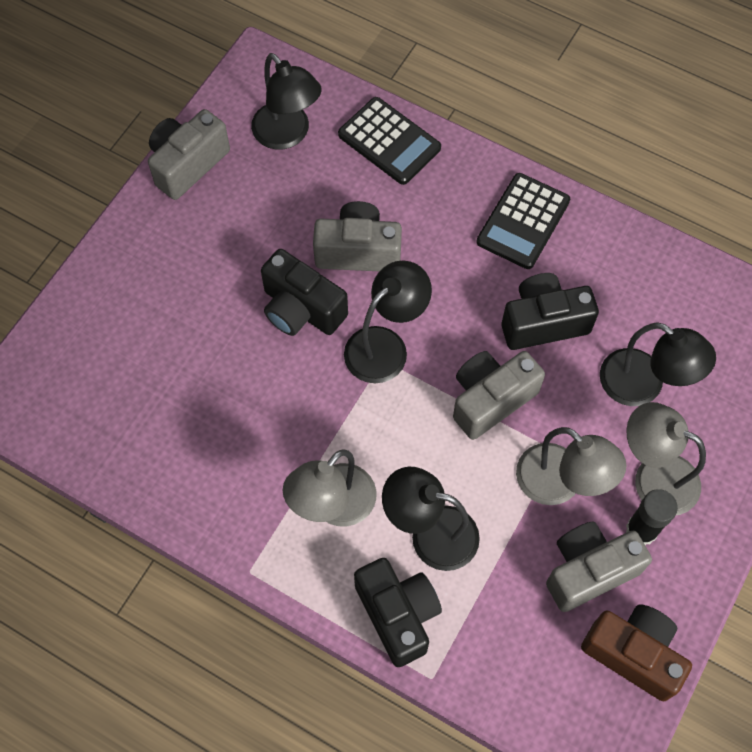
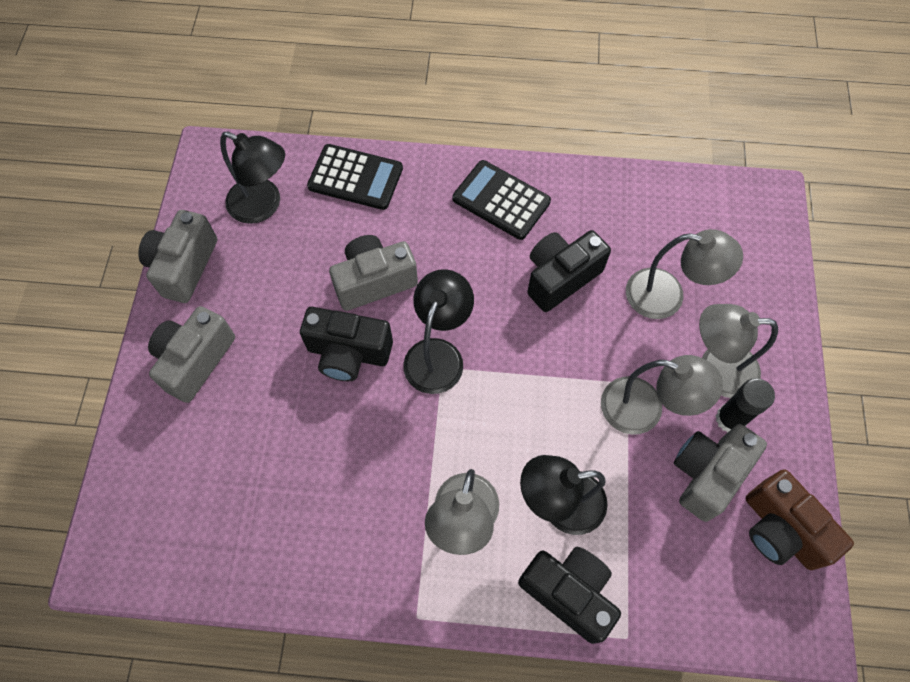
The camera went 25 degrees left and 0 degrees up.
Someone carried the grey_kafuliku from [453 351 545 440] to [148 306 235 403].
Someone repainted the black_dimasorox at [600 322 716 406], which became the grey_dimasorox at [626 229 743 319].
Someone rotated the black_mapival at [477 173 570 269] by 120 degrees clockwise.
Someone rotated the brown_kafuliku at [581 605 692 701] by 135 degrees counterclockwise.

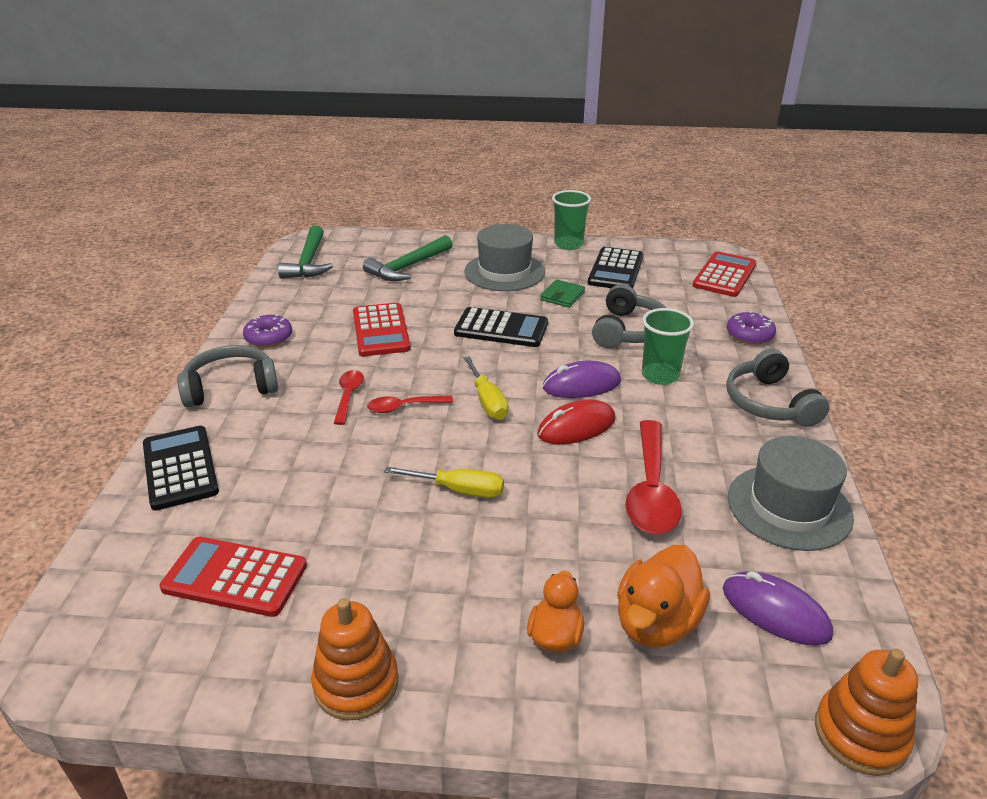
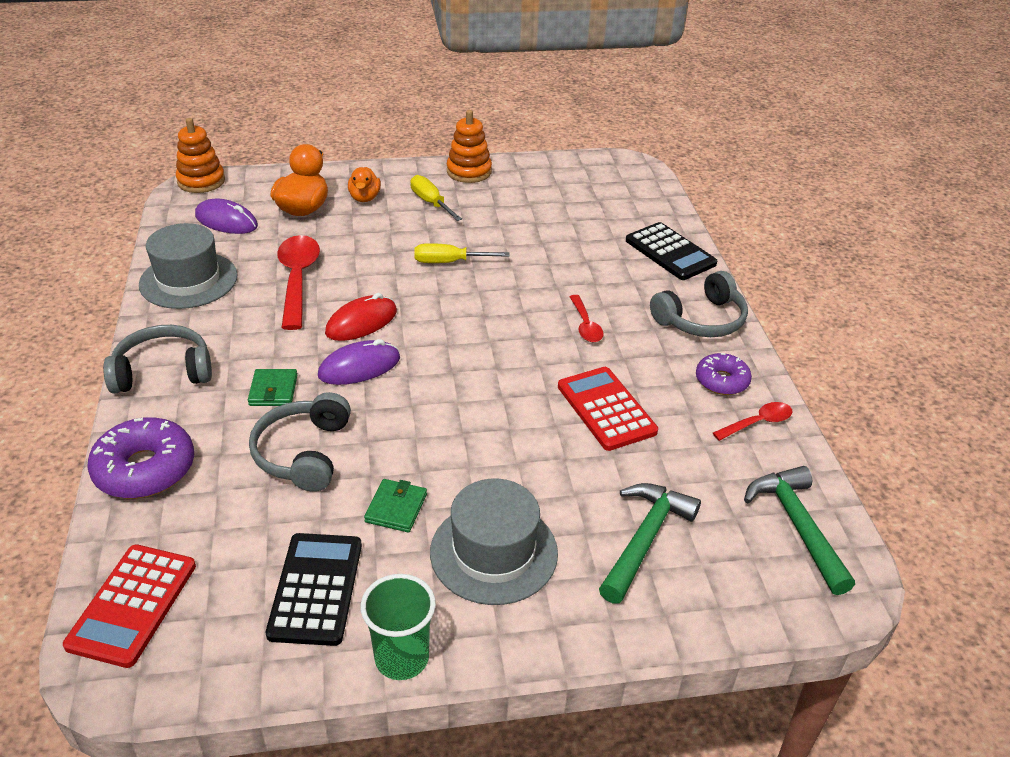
The camera went 165 degrees right and 5 degrees up.
Someone took away the red_mapival at [159 537 307 617].
Someone took away the black_mapival at [454 307 548 347].
Someone carried the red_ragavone from [367 395 453 413] to [713 402 793 441].
Someone carried the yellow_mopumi from [463 356 508 420] to [410 175 462 221].
Someone swapped the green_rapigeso at [642 308 694 385] for the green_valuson at [248 369 297 406].
Someone rotated the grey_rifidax at [726 349 830 427] by 75 degrees counterclockwise.
Someone scaled the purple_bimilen at [727 311 776 345] by 1.62.

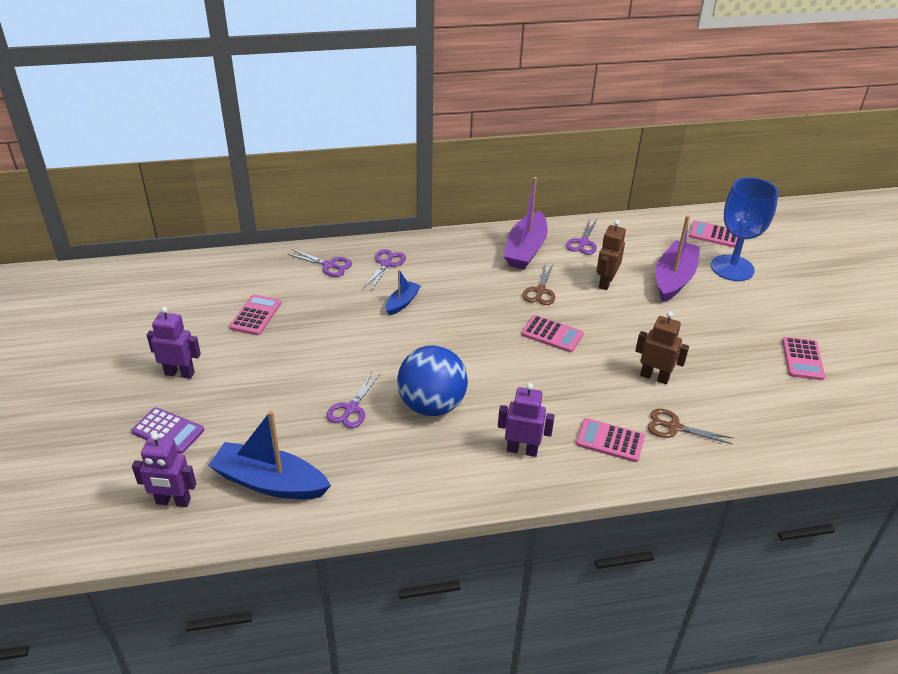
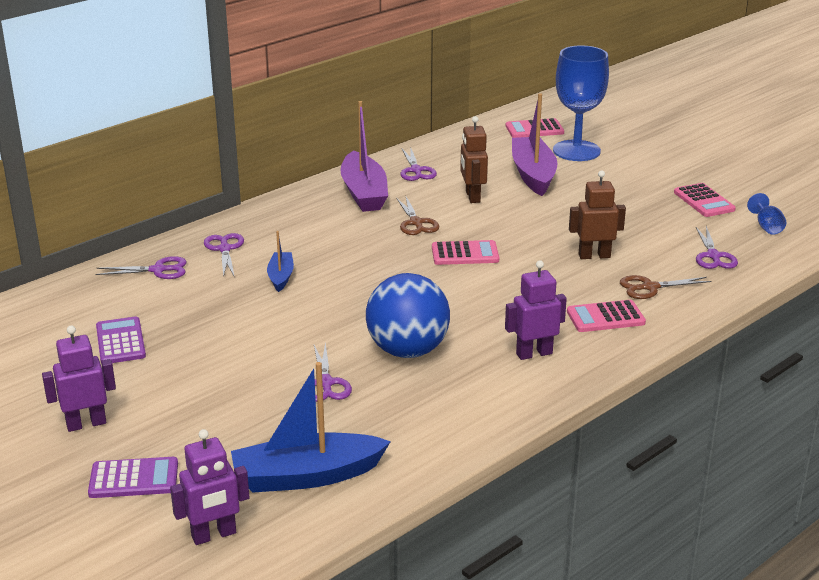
The camera went 30 degrees left and 10 degrees down.
Someone put down the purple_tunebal at [696 226 738 269].
Someone put down the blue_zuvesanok at [747 193 786 235].
Someone repainted the pink_mapival at [230 295 281 335], which became the purple_mapival at [96 316 146 363].

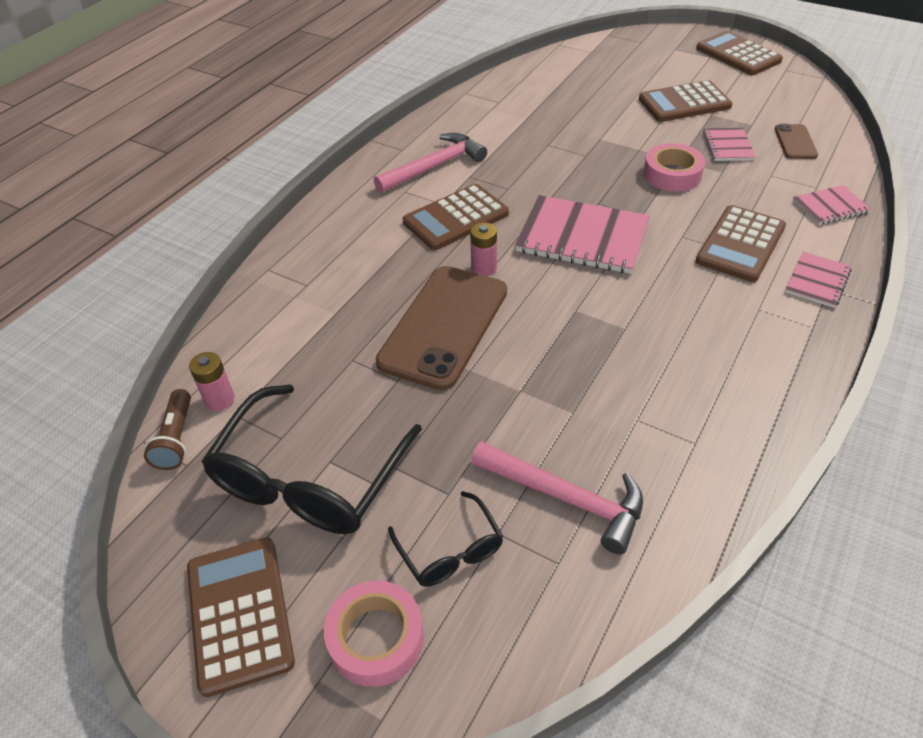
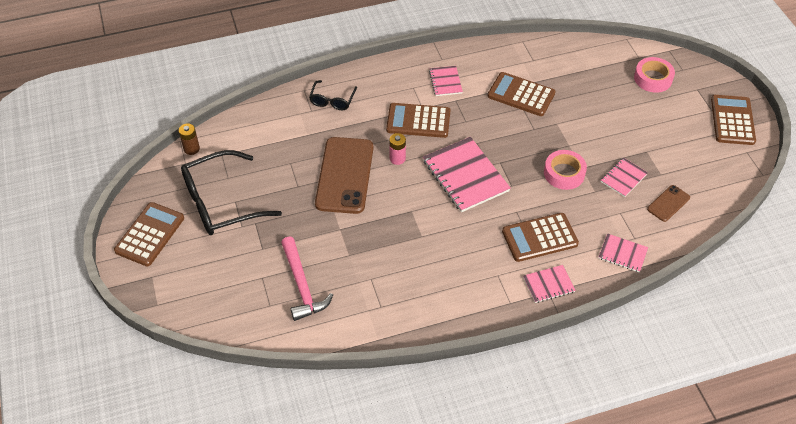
The camera went 40 degrees right and 5 degrees up.
Someone took away the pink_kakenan at [189 352 234 411].
Someone carried the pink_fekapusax from [324 580 424 687] to [634 57 675 93].
Someone carried the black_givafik from [388 491 503 587] to [309 80 357 110].
Someone carried the brown_mapival from [639 80 733 122] to [488 72 556 116].
Someone swapped the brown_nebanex at [144 389 191 470] for the brown_kakenan at [179 123 200 155].
Someone swapped the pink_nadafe at [374 133 487 193] for the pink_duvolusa at [429 66 463 96].
Someone rotated the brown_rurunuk at [375 266 507 391] by 60 degrees counterclockwise.

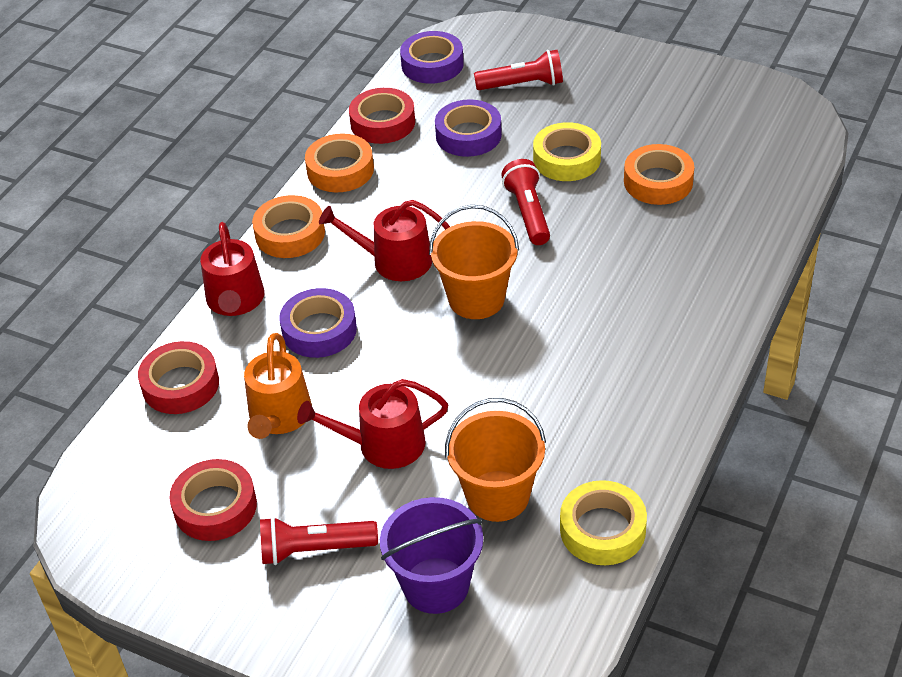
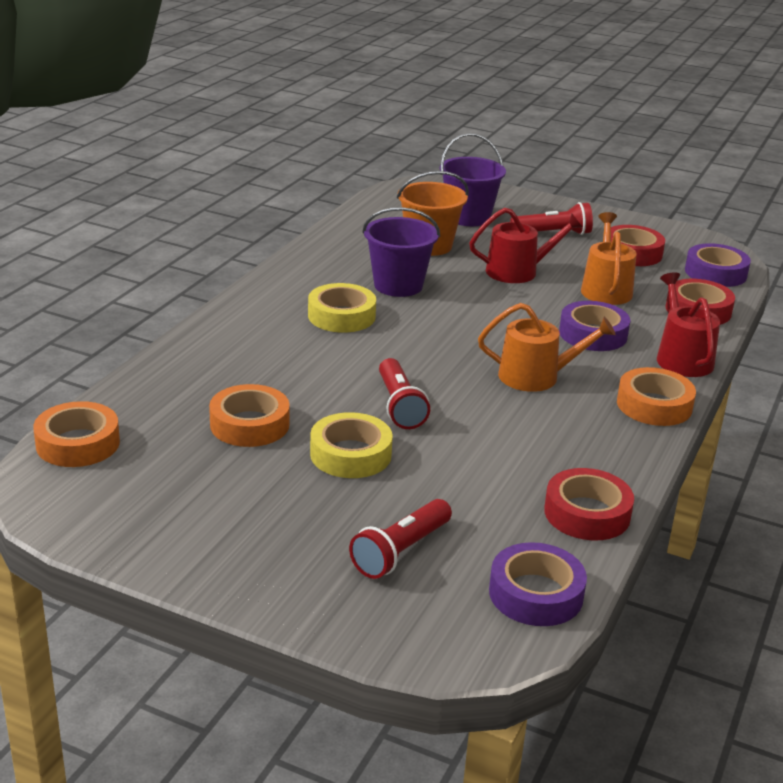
The camera went 175 degrees right and 15 degrees down.
Someone took away the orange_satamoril at [429 205 519 319].
Someone put down the purple_satamoril at [362 207 440 297].
Someone carried the orange_fekapusax from [305 134 374 192] to [33 401 120 467].
Someone carried the purple_fekapusax from [435 99 502 157] to [685 243 751 287].
Someone carried the yellow_fekapusax from [560 480 647 565] to [308 283 376 333].
Someone repainted the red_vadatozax at [319 200 450 281], which became the orange_vadatozax at [478 303 616 392].
Someone rotated the red_nebanex at [474 50 563 90] by 45 degrees counterclockwise.

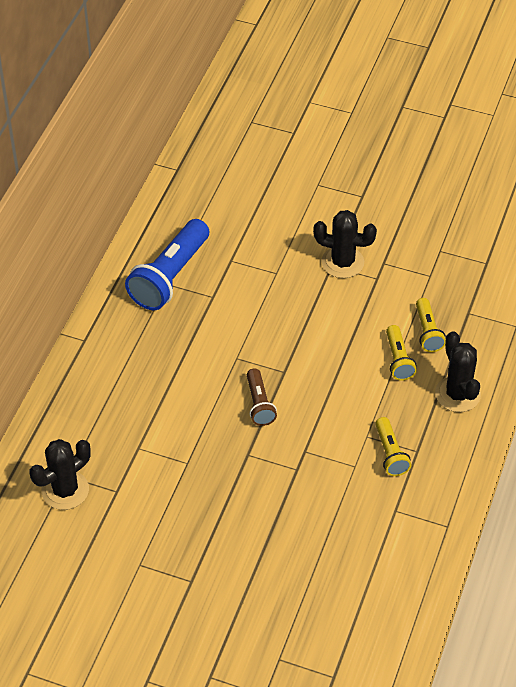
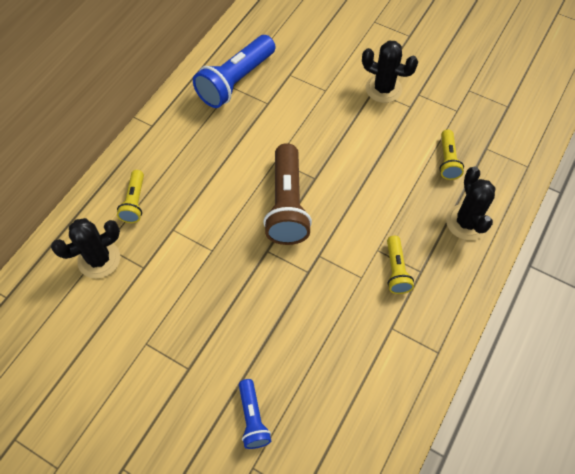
The camera went 10 degrees right and 10 degrees up.
Someone put down the blue_nebanex at [239 379 271 449].
Someone carried the yellow_nebanex from [386 325 417 381] to [117 170 144 223].
Someone scaled the brown_nebanex at [247 368 277 426] by 1.88.

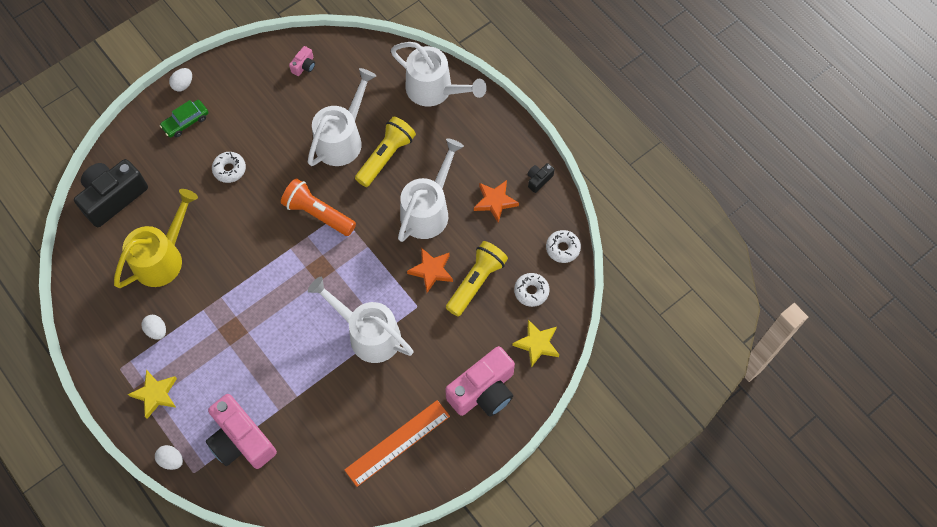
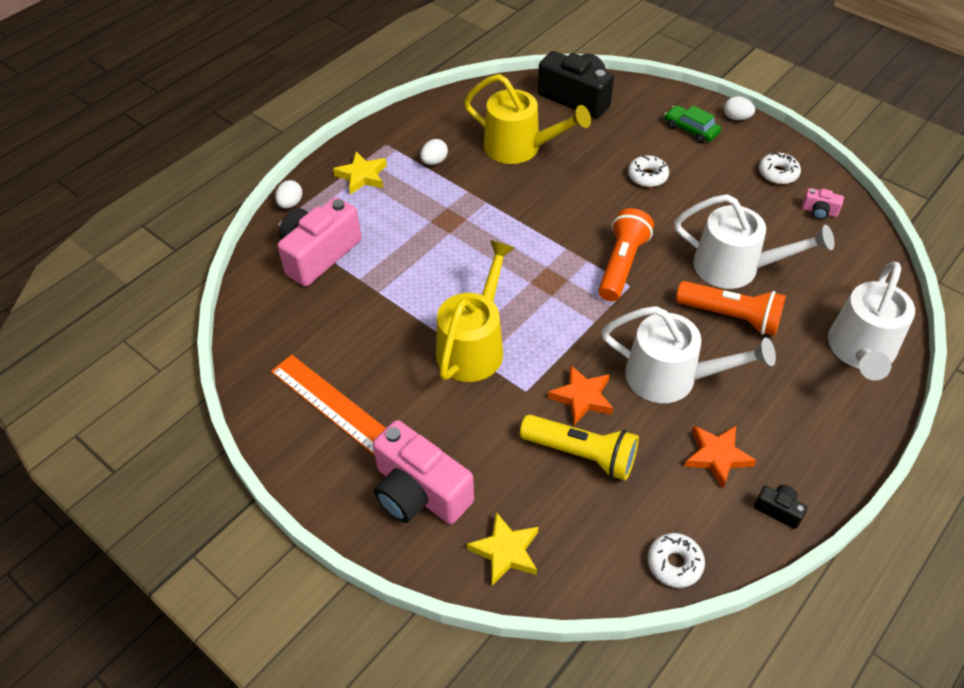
The camera went 80 degrees right and 15 degrees down.
Someone carried the white_bimilen from [514 273 550 307] to [759 152 801 184].
Someone repainted the white_vadatozax at [308 277 414 363], which became the yellow_vadatozax at [436 240 515 382].
Someone repainted the yellow_nebanex at [355 117 416 187], which became the orange_nebanex at [676 281 786 336].

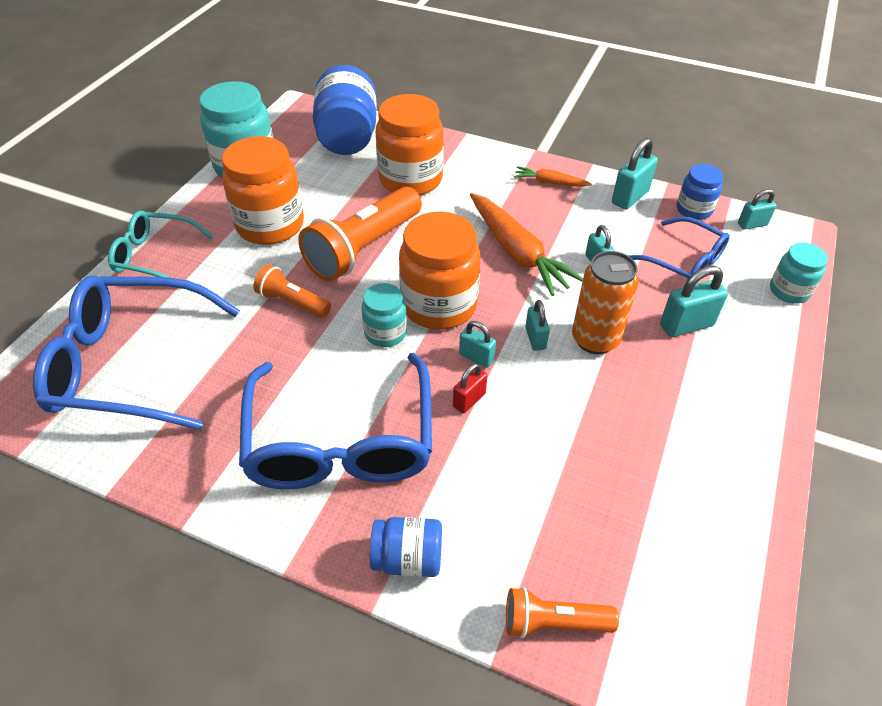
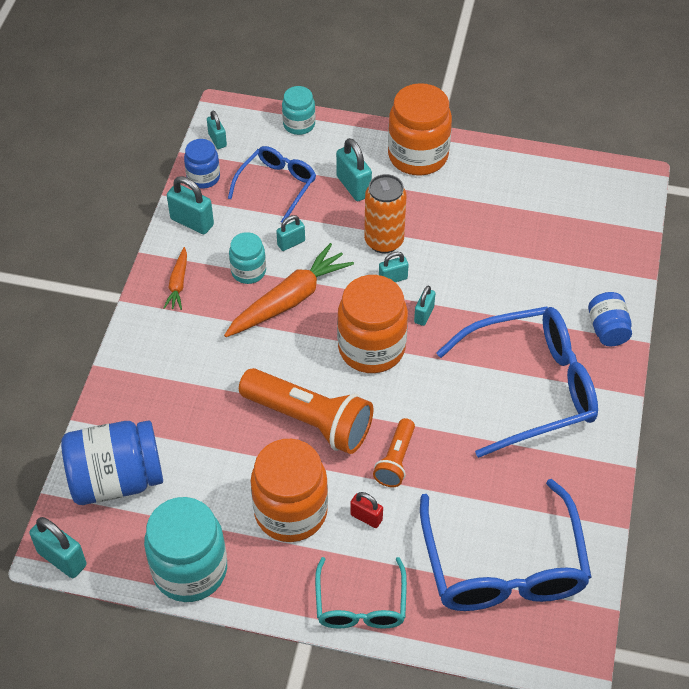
The camera went 100 degrees left and 5 degrees up.
Someone took away the orange_nebanex at [506 587 619 639].
Someone put down the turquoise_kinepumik at [29 517 87 578].
Someone carried the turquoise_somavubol from [361 283 407 347] to [229 232 266 284].
Someone carried the orange_somavubol from [376 94 444 196] to [388 83 452 175].
Someone carried the red_kinepumik from [453 363 487 413] to [350 492 383 528].

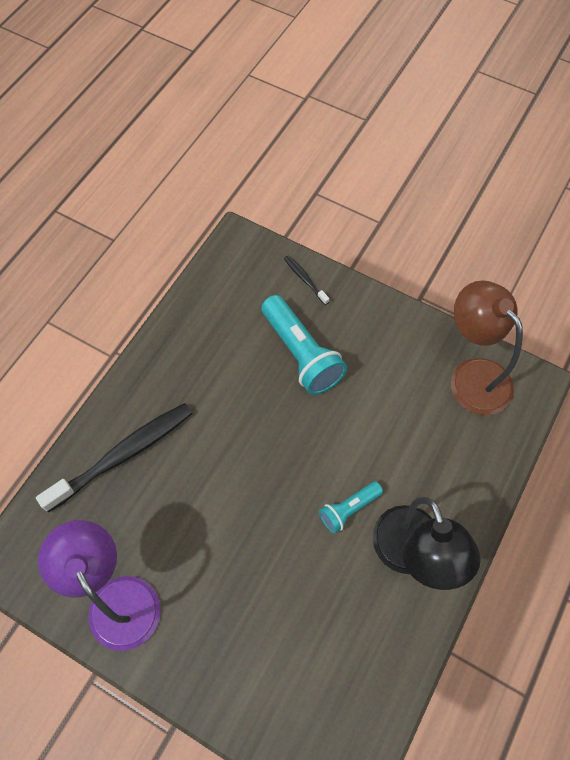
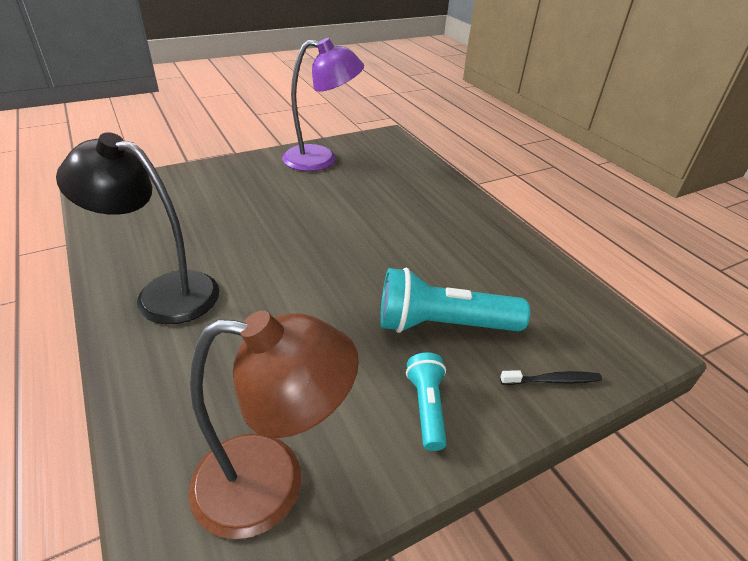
The camera went 120 degrees right and 25 degrees down.
Someone took away the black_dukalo at [36 403 192 513].
Someone carried the turquoise_nebanex from [319 481 383 534] to [406 353 447 451].

